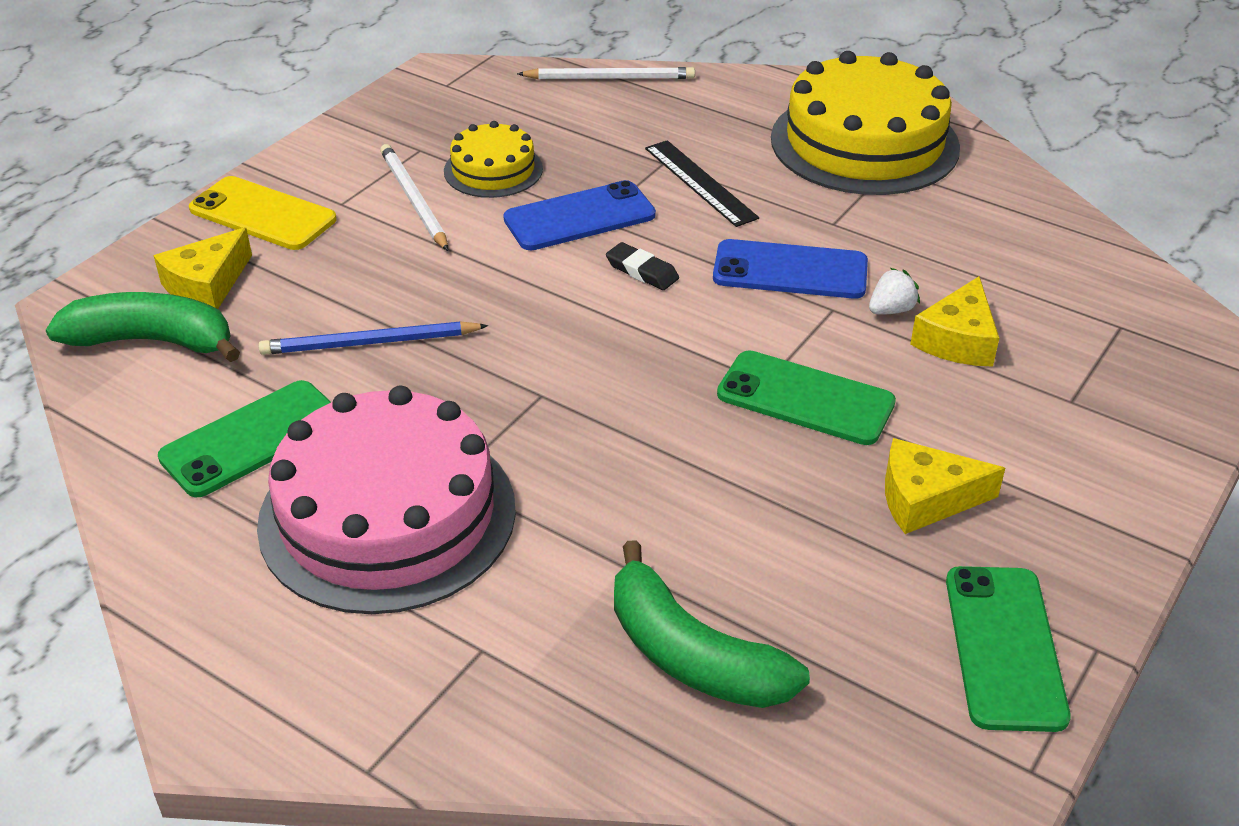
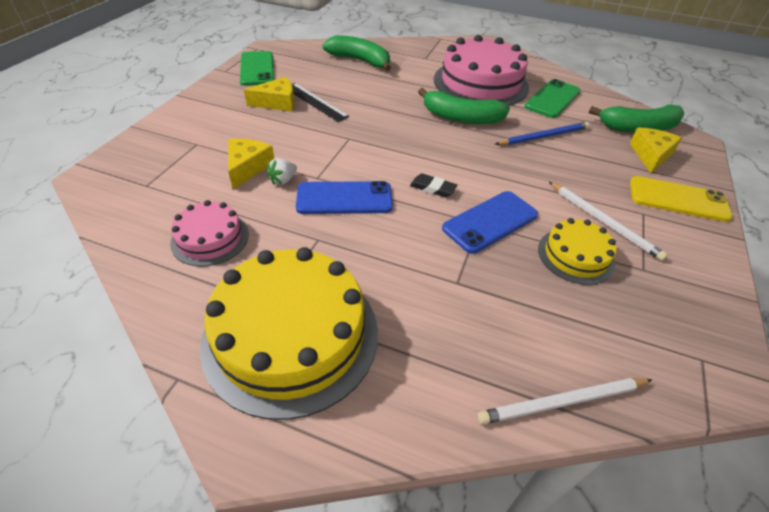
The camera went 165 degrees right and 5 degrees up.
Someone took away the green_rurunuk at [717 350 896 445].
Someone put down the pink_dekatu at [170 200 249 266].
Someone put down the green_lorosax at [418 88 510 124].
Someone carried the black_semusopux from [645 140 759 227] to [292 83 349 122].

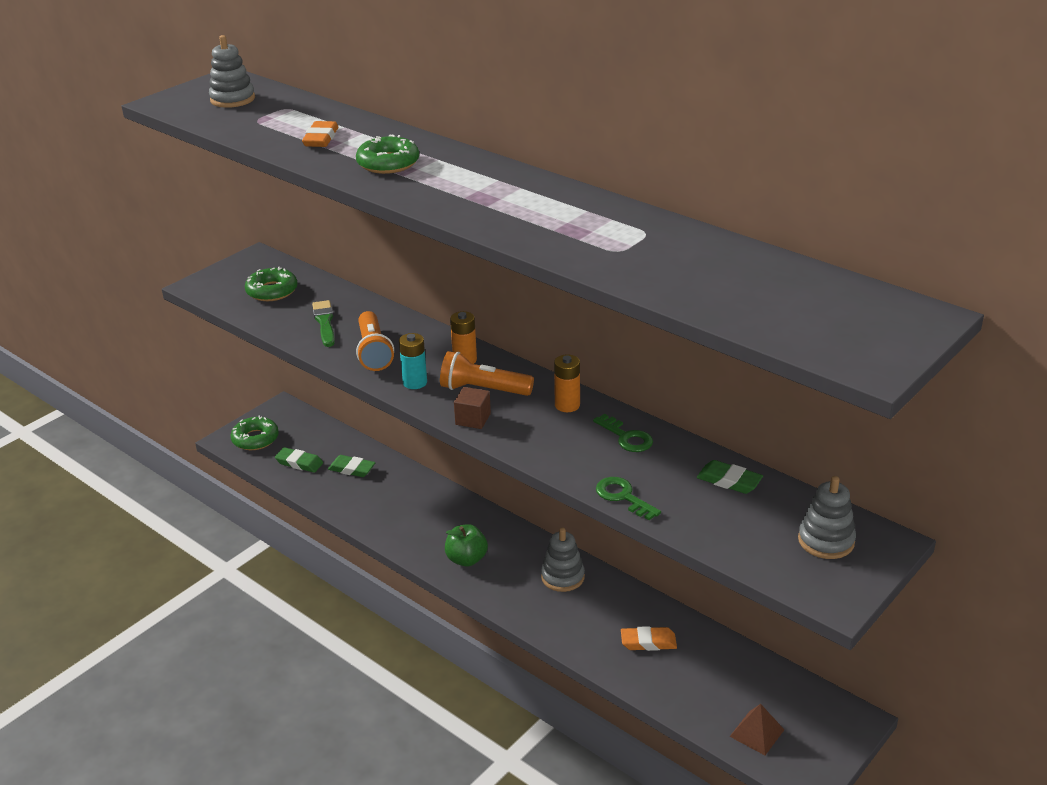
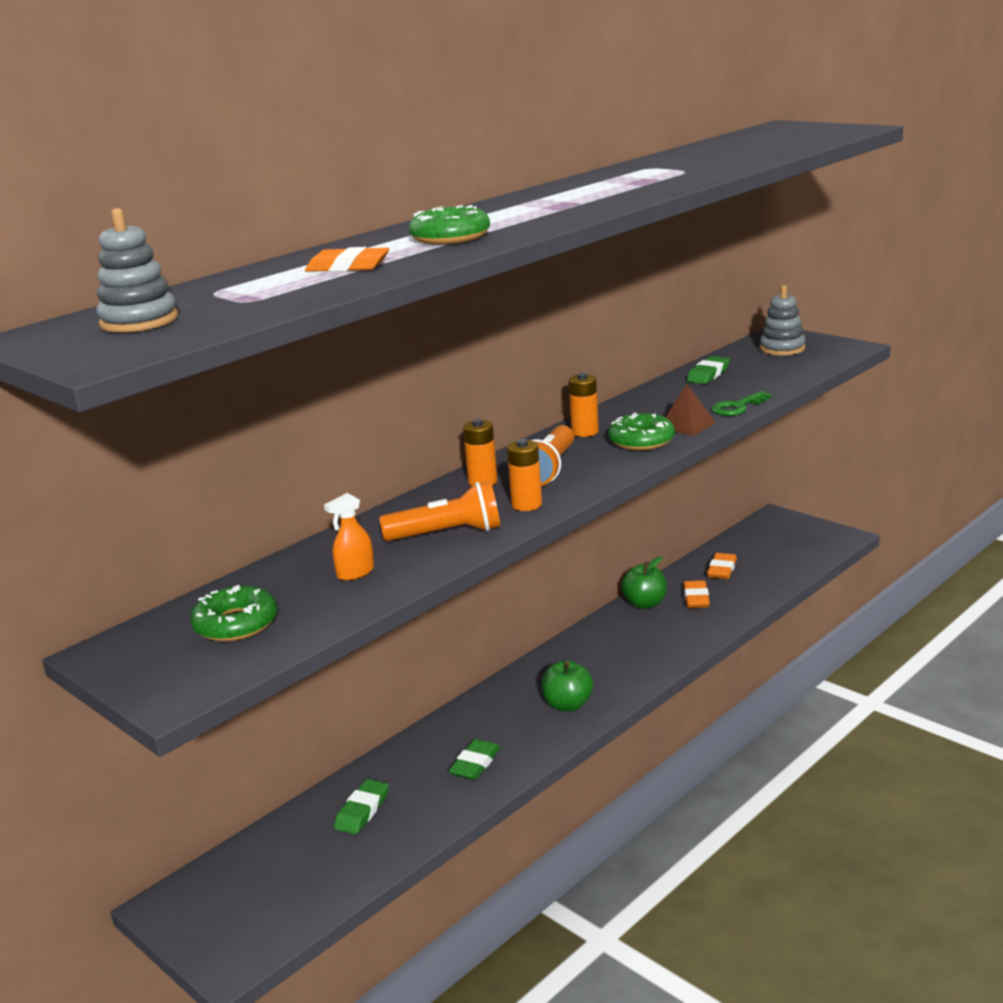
The camera went 85 degrees left and 10 degrees down.
Someone took away the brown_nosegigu at [454 387 491 429].
Someone took away the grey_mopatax at [541 528 585 592].
Someone took away the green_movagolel at [593 414 653 452].
Someone put down the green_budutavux at [621 556 667 609].
Someone put down the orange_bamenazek at [707 553 737 579].
Someone carried the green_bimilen from [231 415 279 450] to [608 413 675 450].
Someone carried the green_bamenazek from [275 447 323 473] to [449 739 500 780].
Someone carried the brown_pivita from [729 704 784 755] to [665 384 716 436].
Someone swapped the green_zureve at [312 300 335 347] for the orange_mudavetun at [324 493 374 581].
Someone repainted the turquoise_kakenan at [399 333 427 389], which became the orange_kakenan at [507 439 542 511].

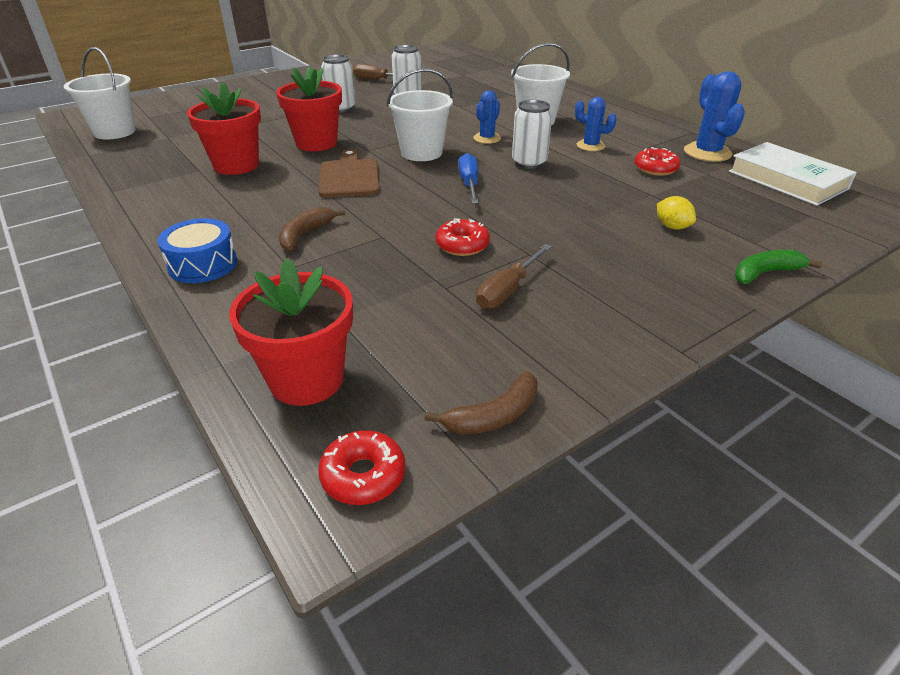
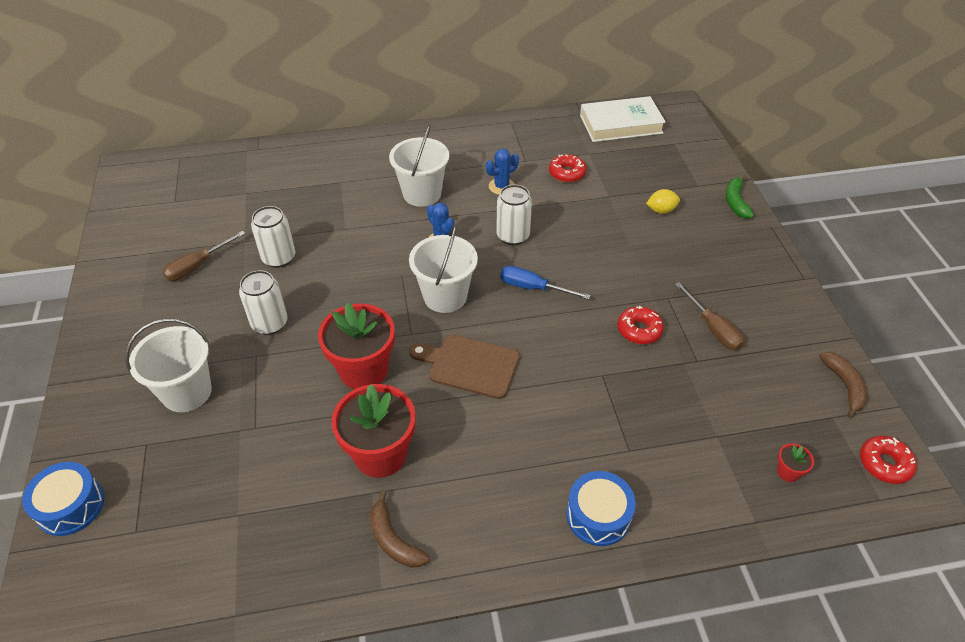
The camera went 65 degrees left and 10 degrees up.
Someone took away the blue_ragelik at [684 71 745 162].
Someone put down the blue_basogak at [22 462 104 536].
Someone carried the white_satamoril from [64 47 136 140] to [125 318 212 412].
Someone carried the brown_lorosax from [279 207 345 251] to [370 491 430 568].
Someone scaled the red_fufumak at [229 258 353 406] by 0.41.

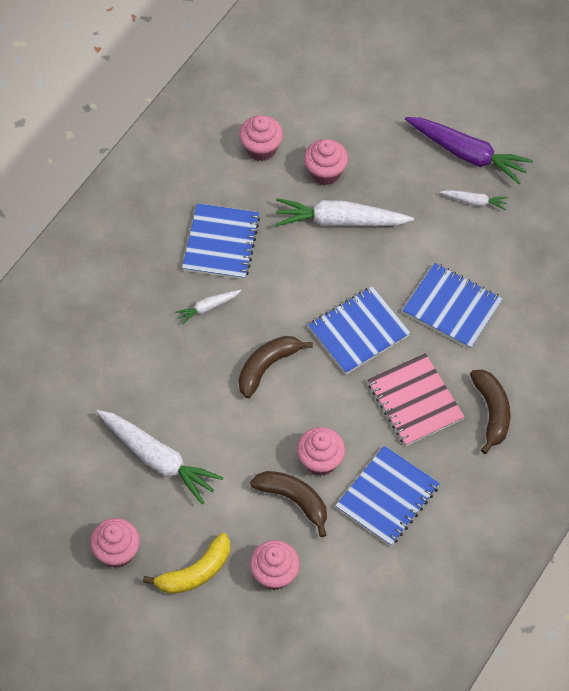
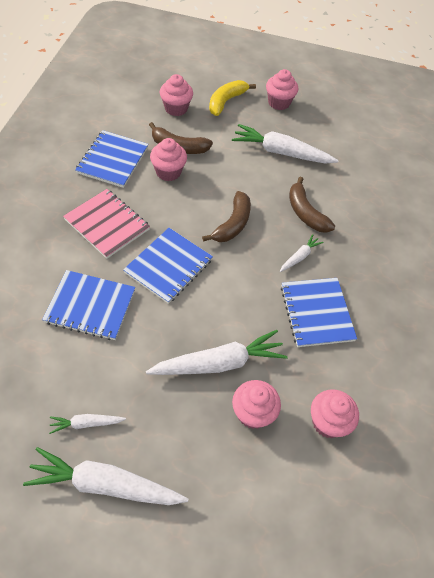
The camera went 155 degrees right and 5 degrees down.
Someone carried the brown_lorosax from [470 370 510 454] to [289 177 335 233].
Someone repainted the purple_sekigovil at [405 117 533 184], which became the white_sekigovil at [23 447 188 505].

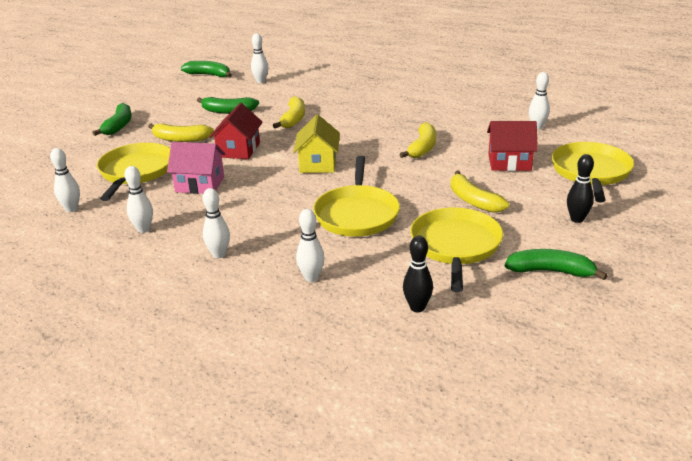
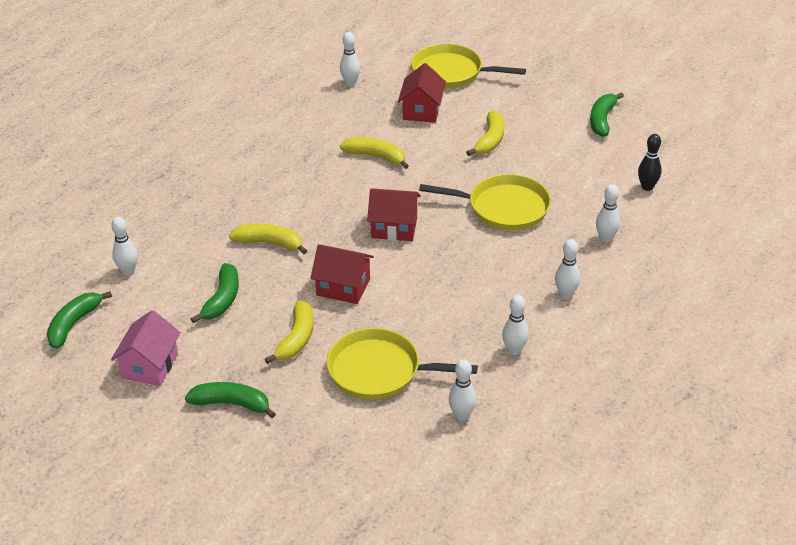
The camera went 85 degrees left and 10 degrees up.
Someone took away the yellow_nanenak at [410 208 503 292].
Someone took away the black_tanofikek at [567 154 594 223].
Someone carried the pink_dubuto from [167 142 225 194] to [111 310 181 386].
Someone repainted the yellow_dubuto at [293 115 340 173], which became the red_dubuto at [367 188 421 241].
Someone rotated the yellow_lorosax at [451 170 509 213] by 45 degrees counterclockwise.

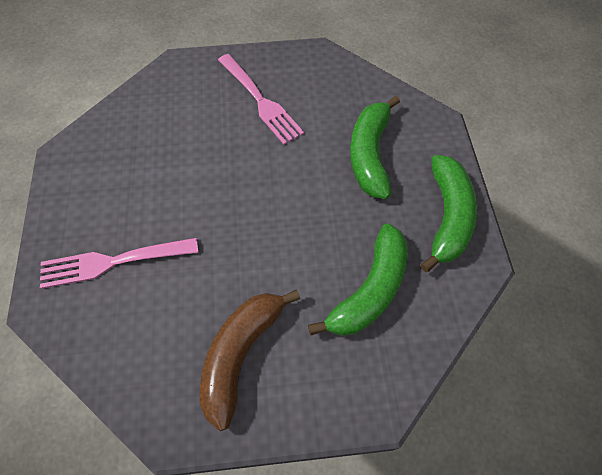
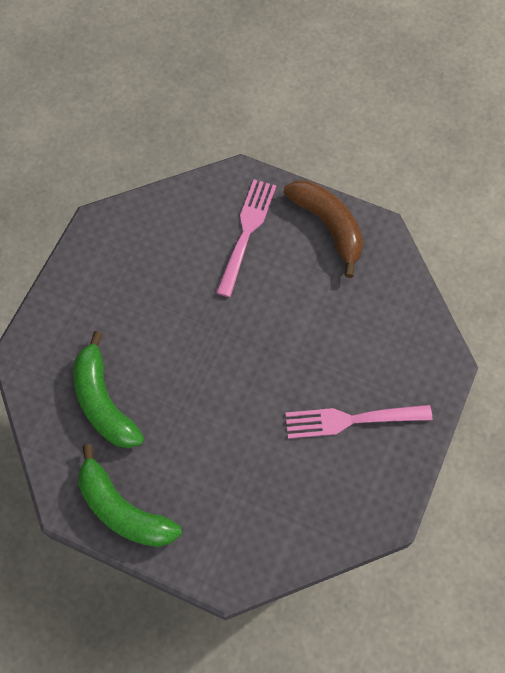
The camera went 120 degrees right and 5 degrees up.
Someone took away the green_lorosax at [350 96 400 199].
Someone carried the brown_lorosax from [199 290 300 431] to [283 180 363 278].

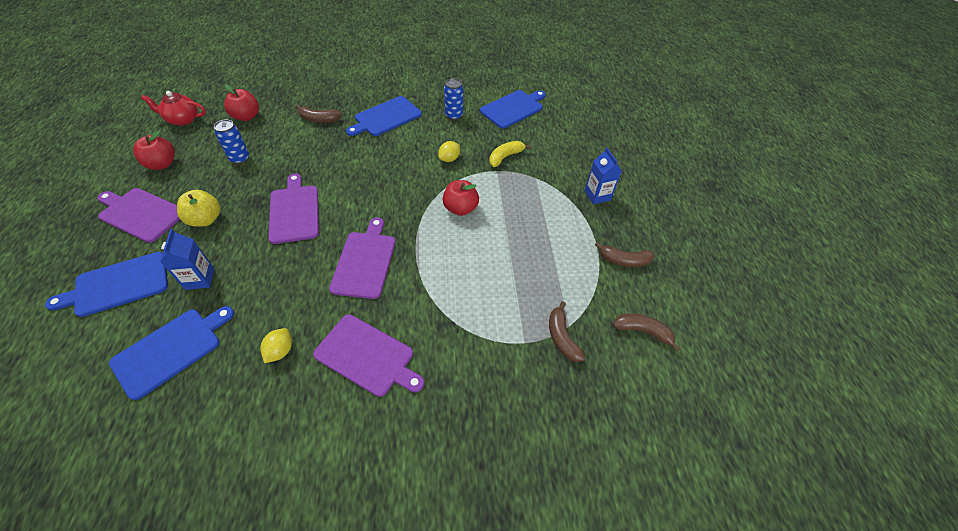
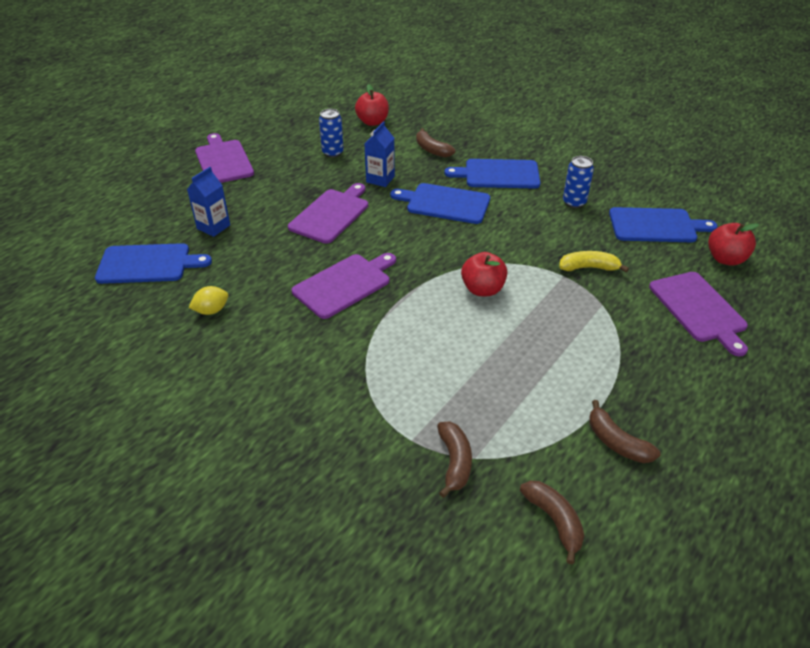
The camera went 45 degrees right and 10 degrees down.
Someone took away the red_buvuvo at [141 91 206 126].
Someone took away the yellow_budutavux at [177 190 220 227].
Someone took away the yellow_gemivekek at [438 141 460 162].
Someone carried the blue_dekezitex from [45 252 168 317] to [390 183 490 224].
Someone carried the red_budutavux from [133 131 175 170] to [708 223 759 266].
Someone carried the purple_dekezitex from [313 314 424 397] to [649 272 748 356].
Someone carried the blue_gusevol from [584 147 622 204] to [364 121 395 187].
Someone rotated the brown_lorosax at [549 301 585 362] by 150 degrees clockwise.

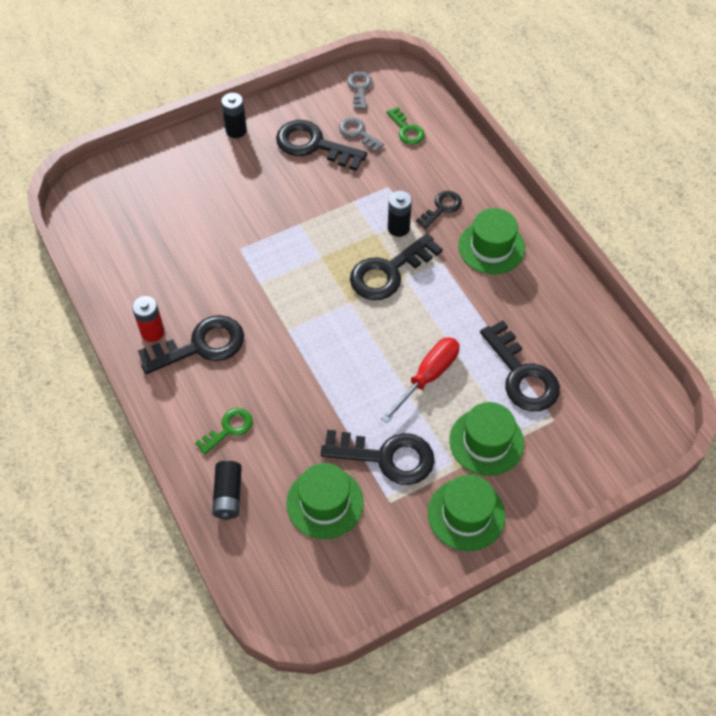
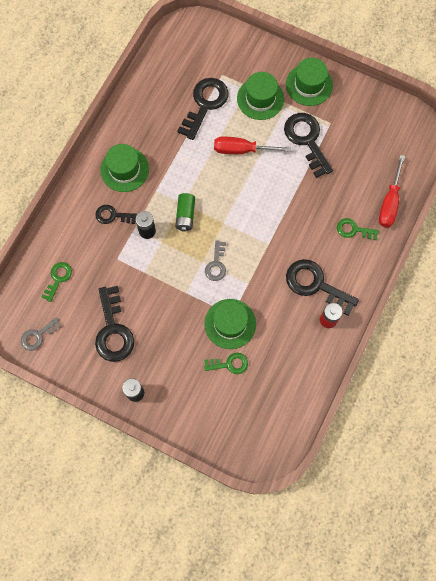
The camera went 125 degrees left and 15 degrees up.
Someone put down the green_movagolel at [204 353 248 374].
Someone carried the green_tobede from [286 463 364 539] to [204 299 256 349].
Someone carried the grey_movagolel from [339 117 384 152] to [205 240 226 281].
Someone swapped the black_kakenan at [212 460 242 520] for the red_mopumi at [379 155 405 227].
Someone swapped the black_movagolel at [350 233 443 300] for the green_kakenan at [175 193 195 232].

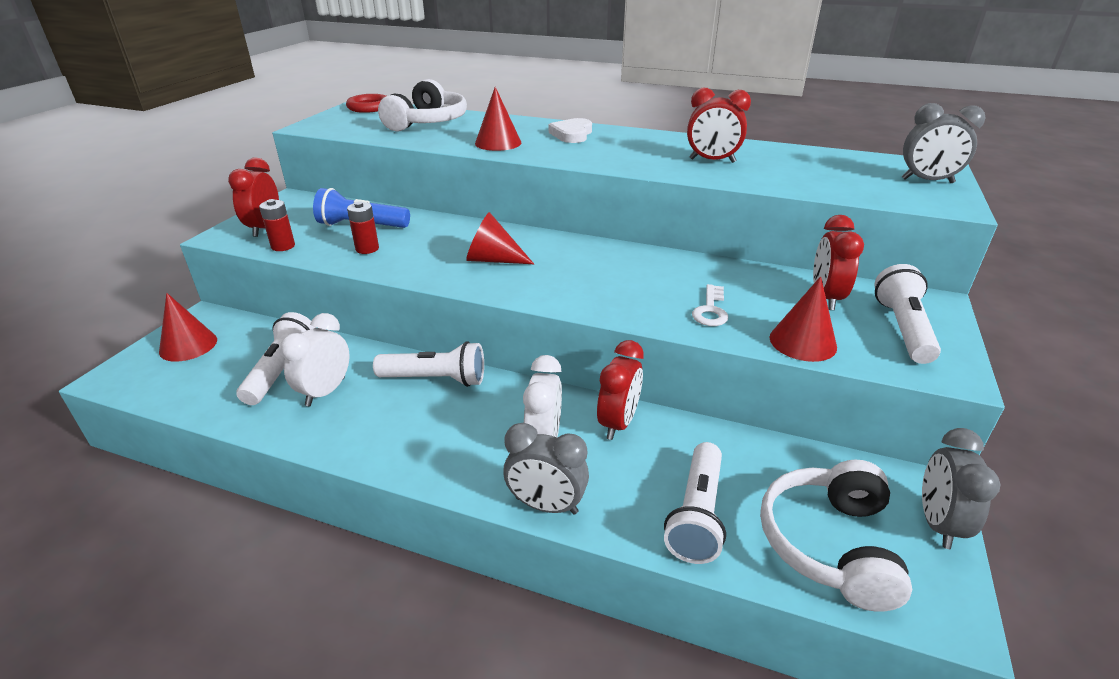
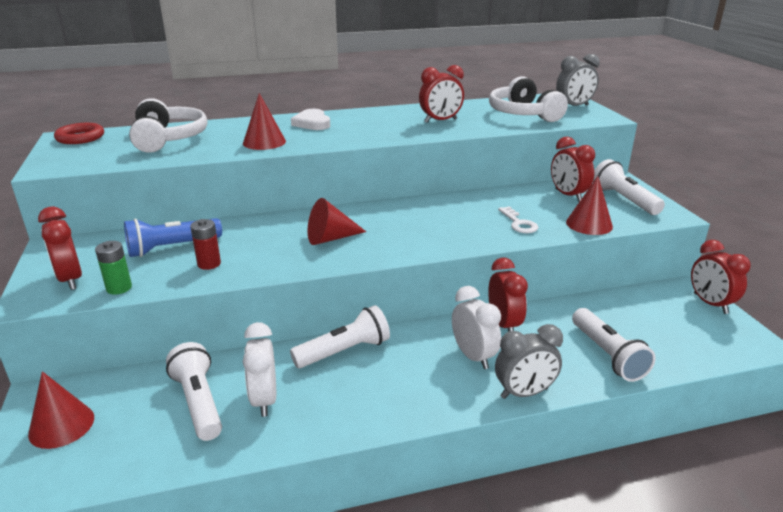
The camera went 35 degrees left and 5 degrees down.
Someone carried the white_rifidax from [760 460 912 612] to [489 76 568 122].
Someone repainted the red_kakenan at [259 199 295 251], which became the green_kakenan at [95 241 132 294].
Someone repainted the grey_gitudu at [922 428 1001 549], which became the red_gitudu at [691 240 751 314].

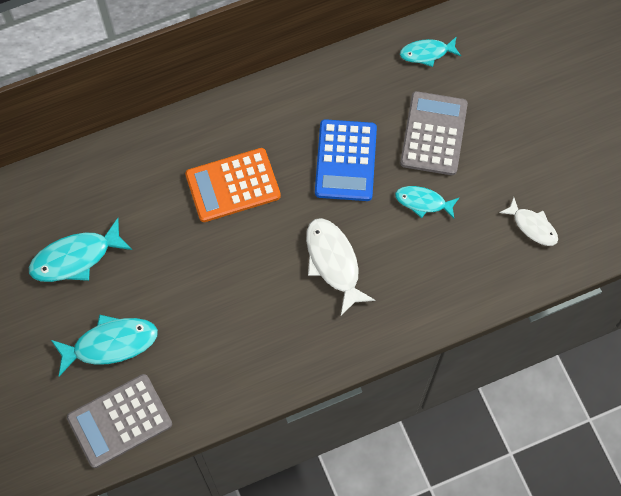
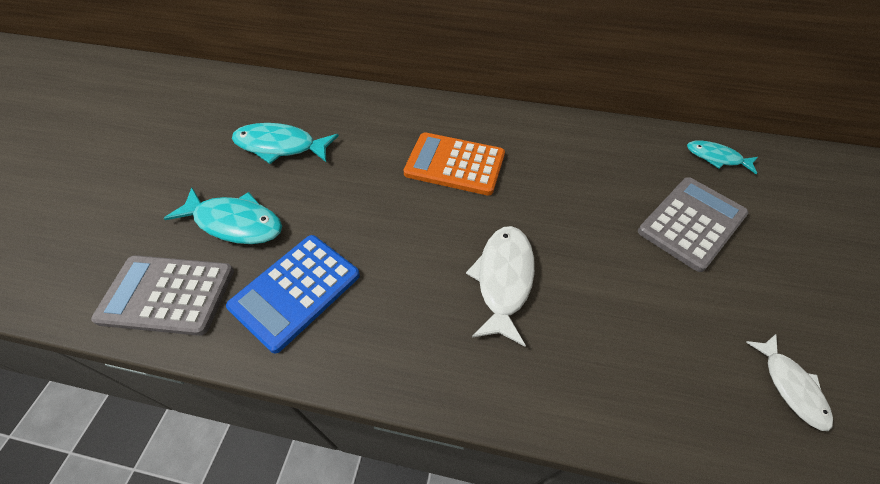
The camera went 35 degrees right and 15 degrees down.
Someone took away the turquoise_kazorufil at [395 186 459 218].
Someone carried the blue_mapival from [315 119 377 201] to [226 235 360 353].

